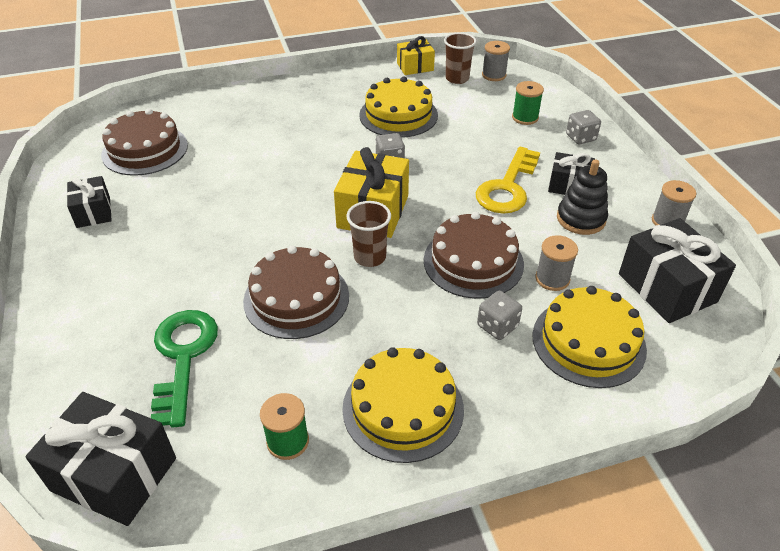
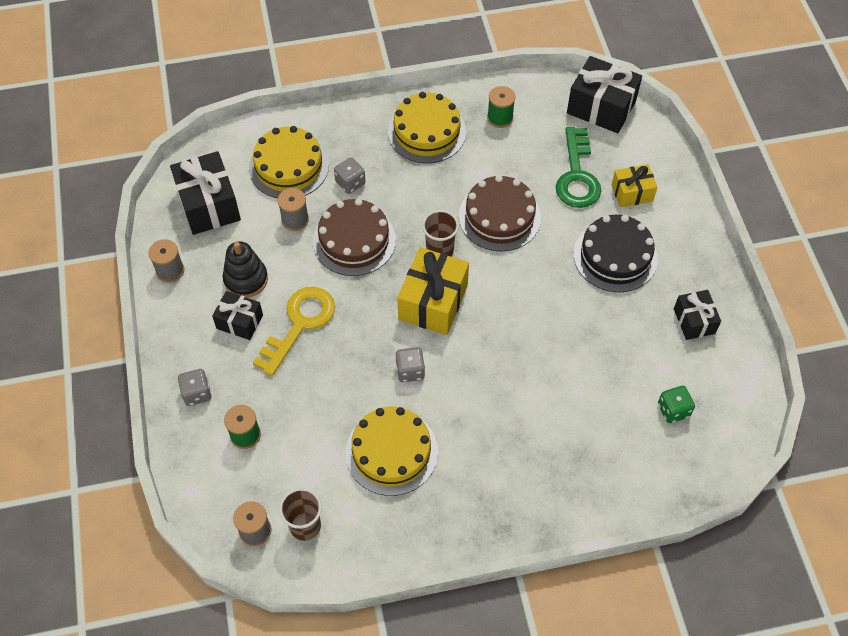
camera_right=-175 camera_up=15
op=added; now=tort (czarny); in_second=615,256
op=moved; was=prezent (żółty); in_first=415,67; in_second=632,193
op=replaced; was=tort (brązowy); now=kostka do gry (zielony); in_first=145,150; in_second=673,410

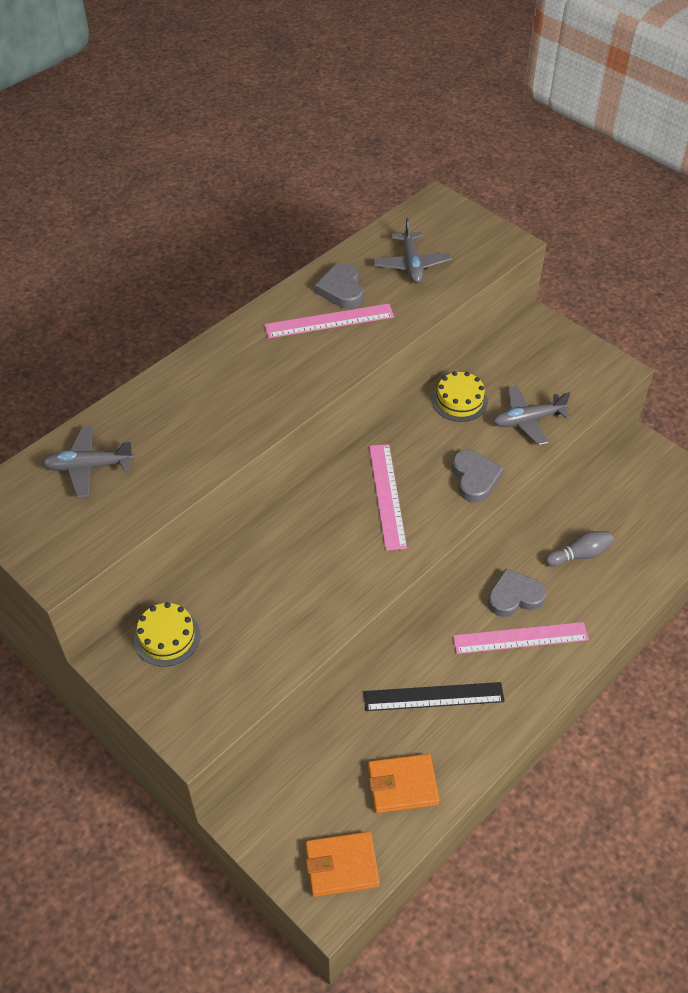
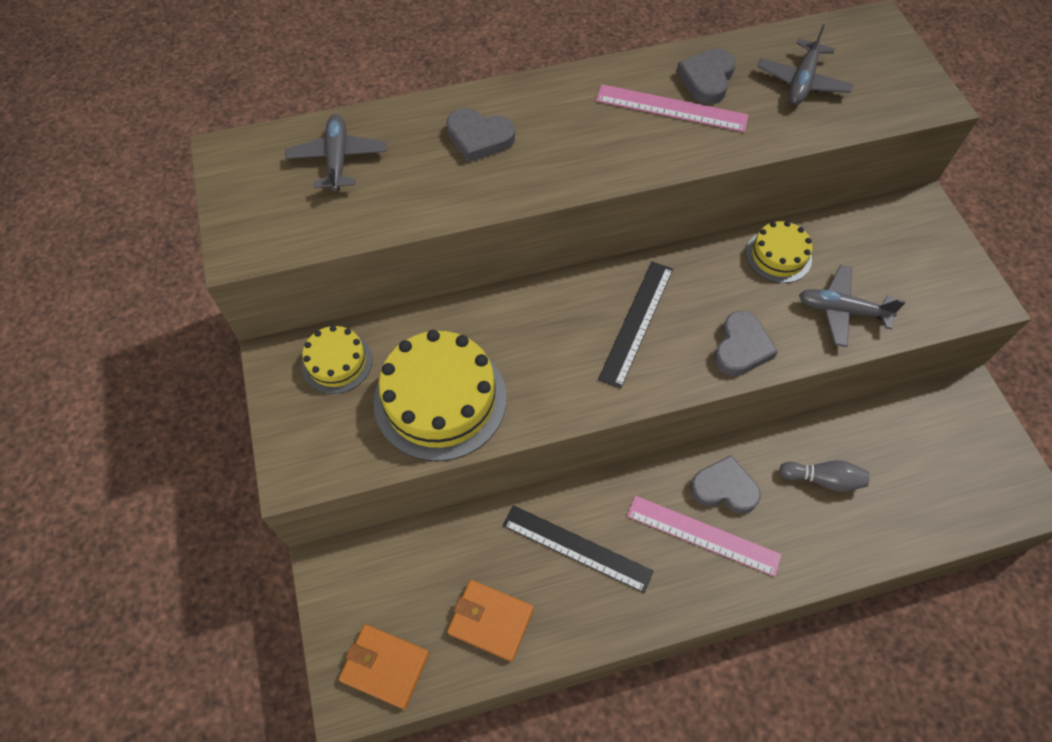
camera_right=30 camera_up=10
op=added; now=tort (żółty); in_second=440,399
op=added; now=serce (szary); in_second=479,138
op=recoloured; was=linijka (różowy); now=linijka (czarny); in_first=387,495; in_second=636,322
op=turned; was=samolot (szary); in_first=88,467; in_second=338,159; clockwise=60

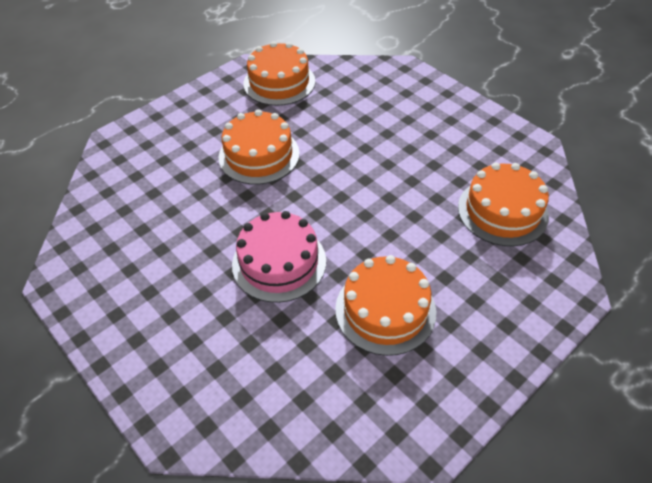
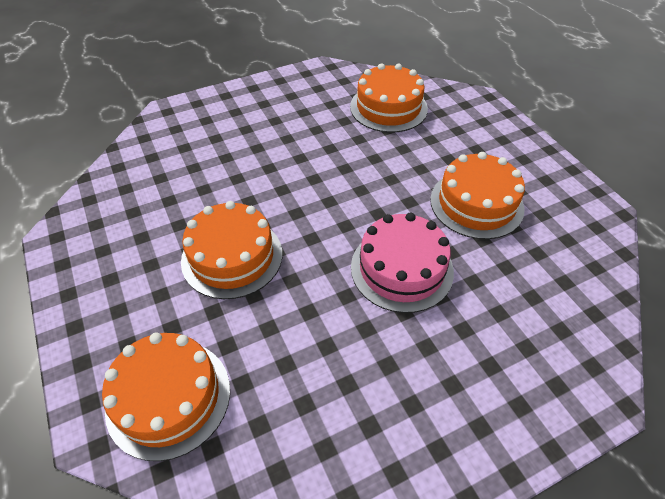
camera_right=-75 camera_up=0
op=moved; was=tort (pomarańczowy); in_first=279,82; in_second=168,397

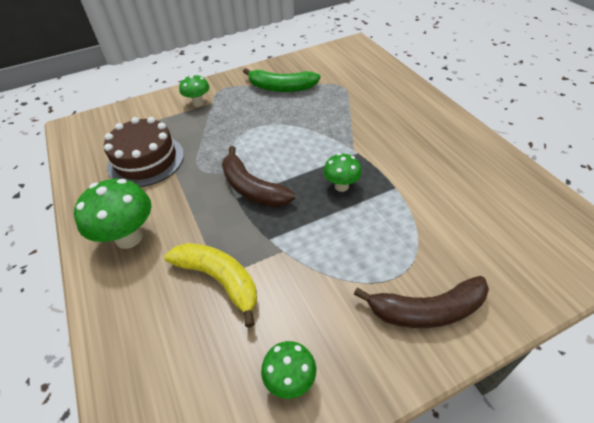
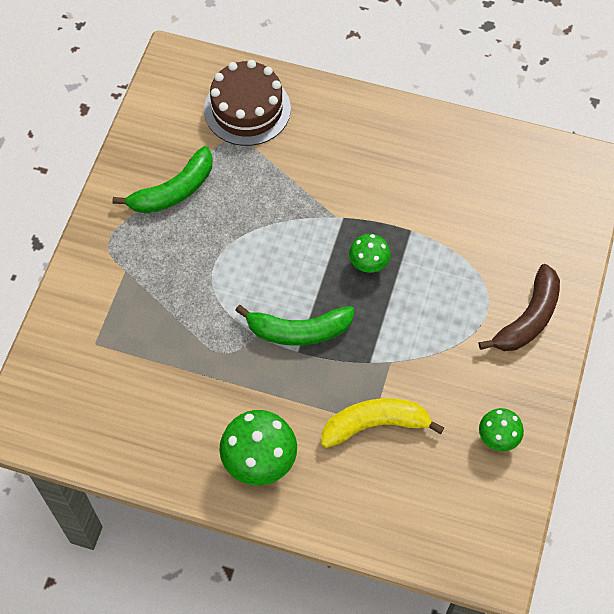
camera_right=-50 camera_up=15
op=removed; was=grzyb (zielony); in_first=198,103
op=moved; was=tort (brązowy); in_first=146,160; in_second=247,109
op=recoloured; was=banan (brązowy); now=banan (zielony); in_first=252,188; in_second=298,330

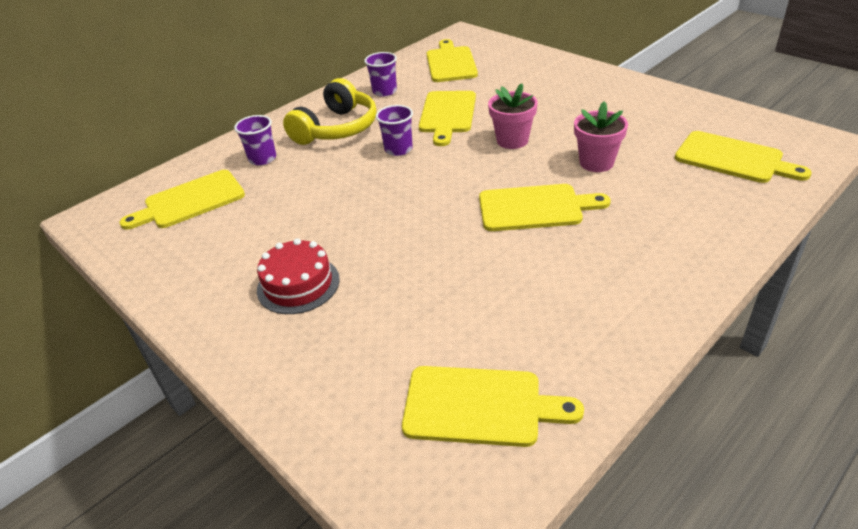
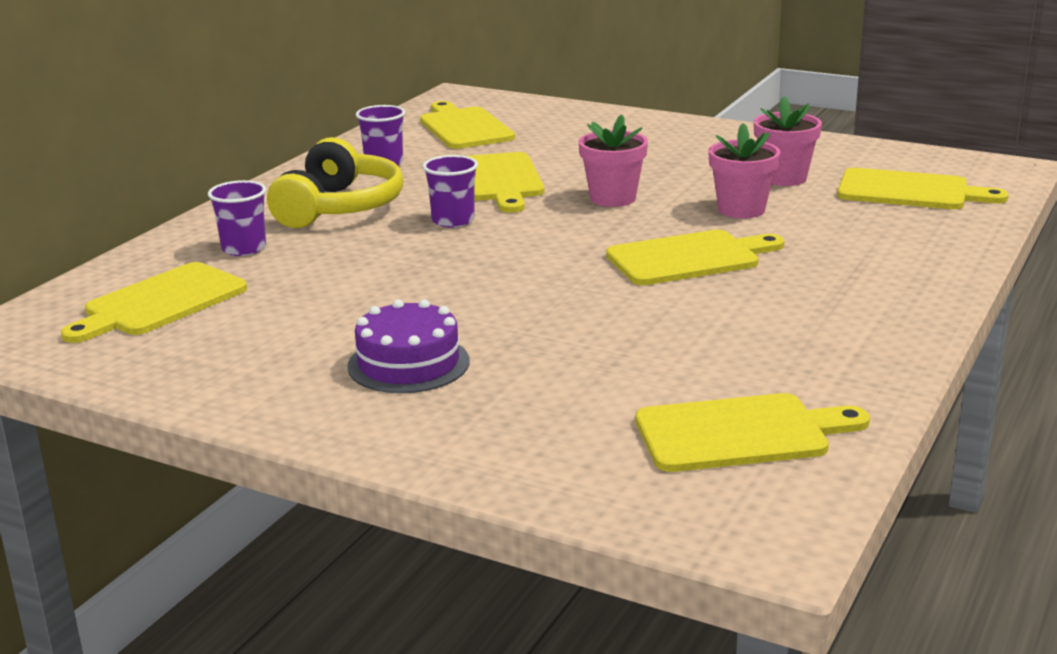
camera_right=-20 camera_up=-15
op=added; now=doniczka (różowy); in_second=784,178
op=recoloured; was=tort (czerwony); now=tort (fioletowy); in_first=298,284; in_second=408,364

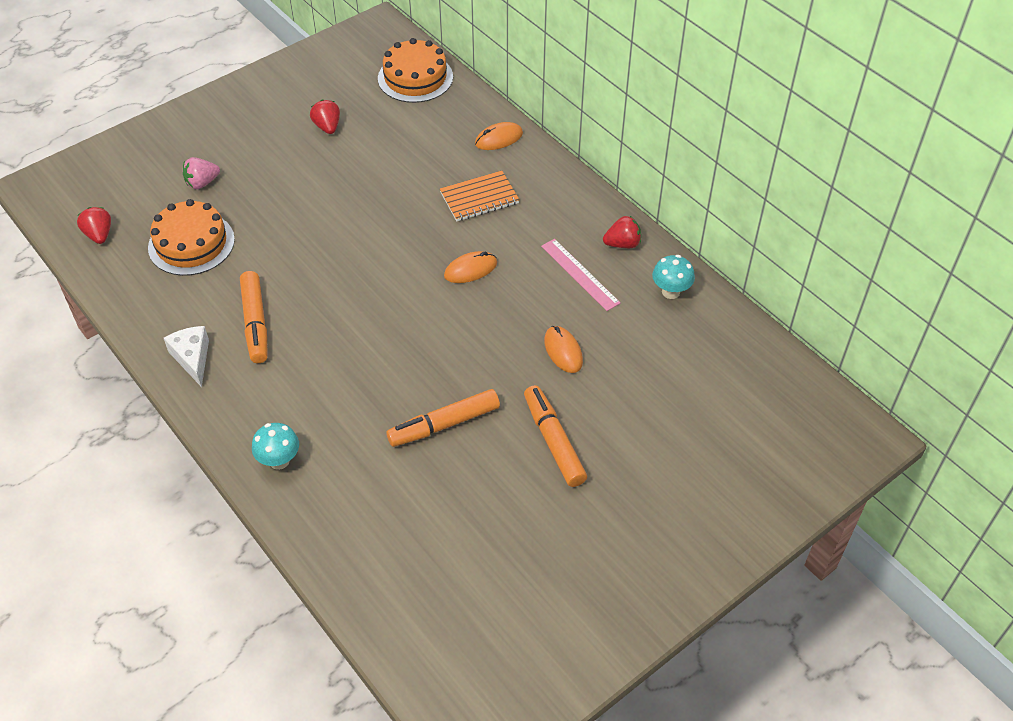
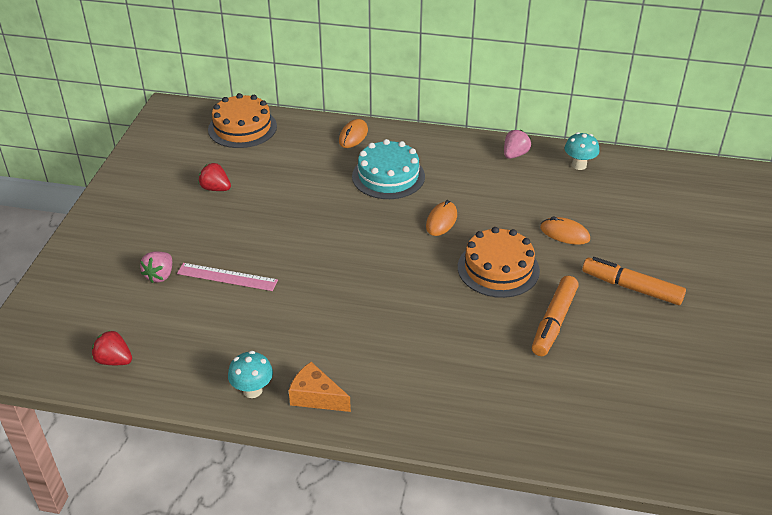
camera_right=-40 camera_up=-10
op=removed; was=flamaster (pomarańczowy); in_first=255,323
op=moved; was=tort (pomarańczowy); in_first=191,243; in_second=498,268
op=moved; was=grzyb (turkusowy); in_first=279,461; in_second=252,390
op=moved; was=linijka (różowy); in_first=579,274; in_second=227,277
op=replaced; was=zeszyt (pomarańczowy); now=tort (turkusowy); in_first=479,198; in_second=388,176
op=recoloured; was=ser (biały); now=ser (pomarańczowy); in_first=192,358; in_second=316,397
op=recoloured; was=truskawka (czerwony); now=truskawka (różowy); in_first=622,244; in_second=515,155

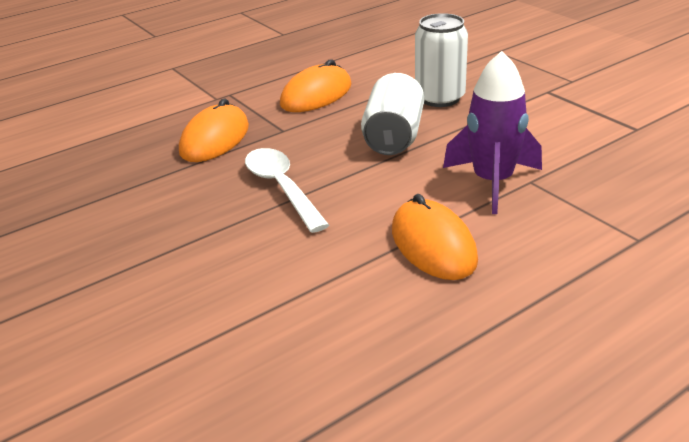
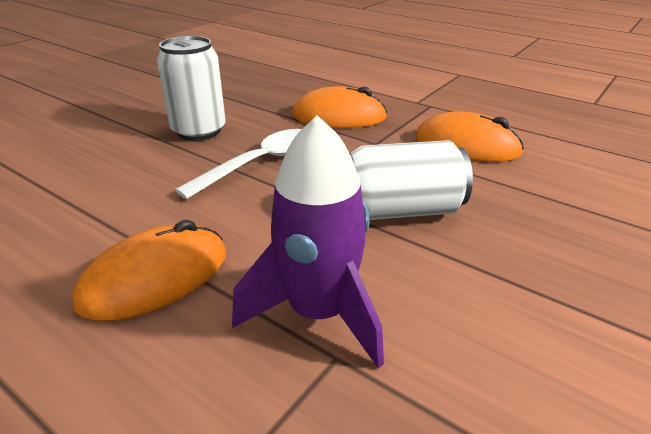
camera_right=70 camera_up=0
op=moved; was=puszka (biały); in_first=440,98; in_second=199,131

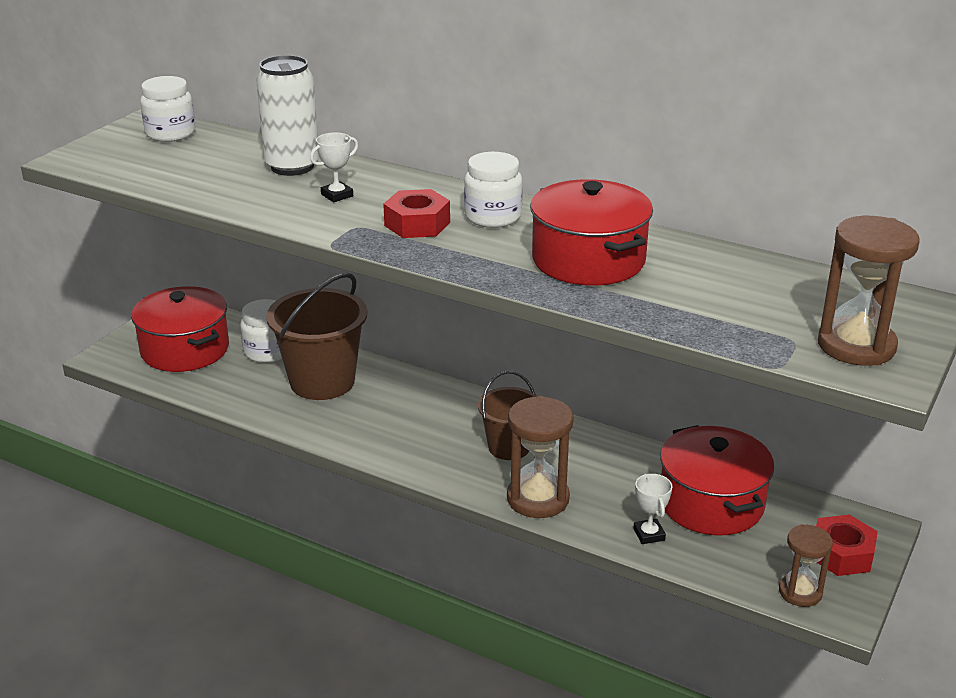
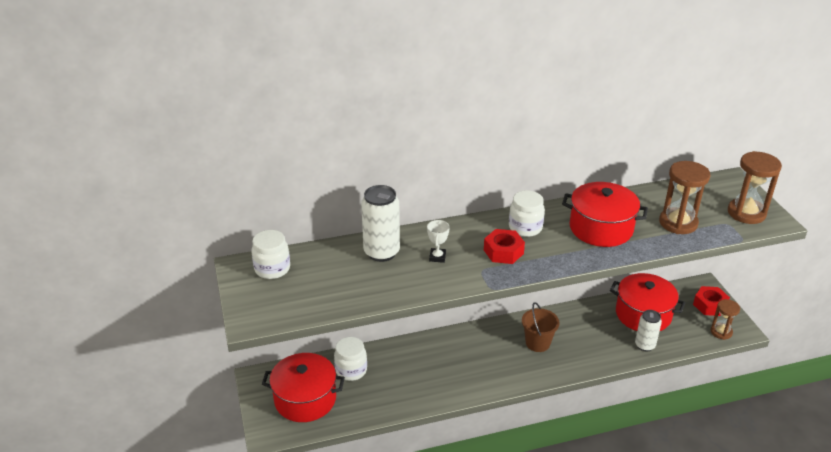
camera_right=-45 camera_up=5
op=removed; was=wiadro (brązowy); in_first=322,382
op=moved; was=klepsydra (brązowy); in_first=538,499; in_second=678,223
op=replaced; was=puchar (biały); now=puszka (biały); in_first=649,534; in_second=645,345

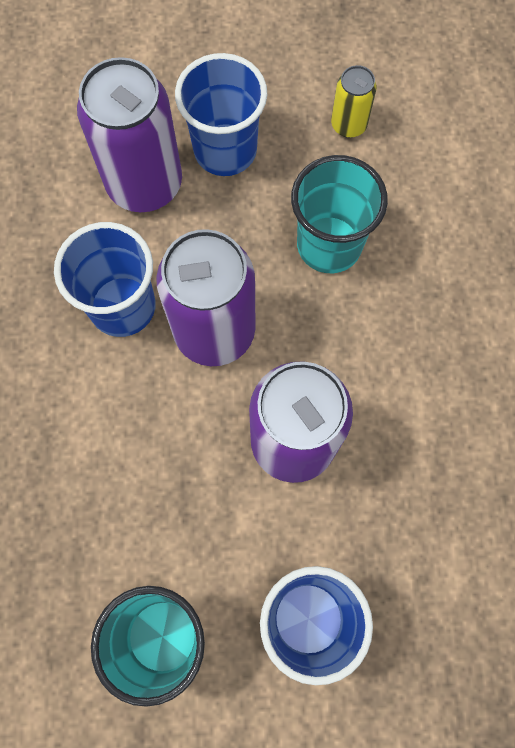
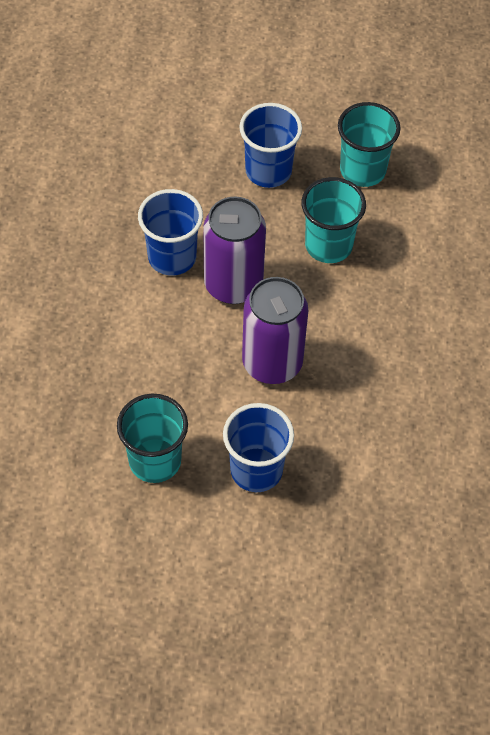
camera_right=10 camera_up=-15
op=removed; was=puszka (fioletowy); in_first=144,184
op=replaced; was=puszka (żółty); now=szklanka (turkusowy); in_first=348,125; in_second=362,170

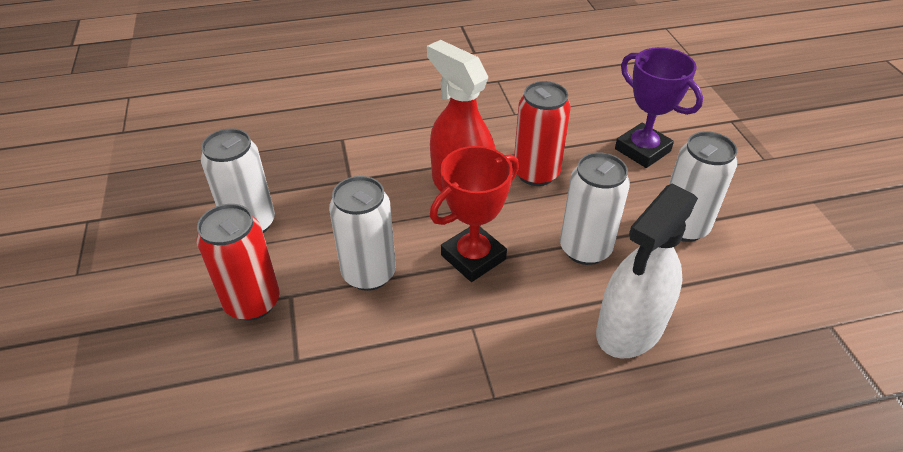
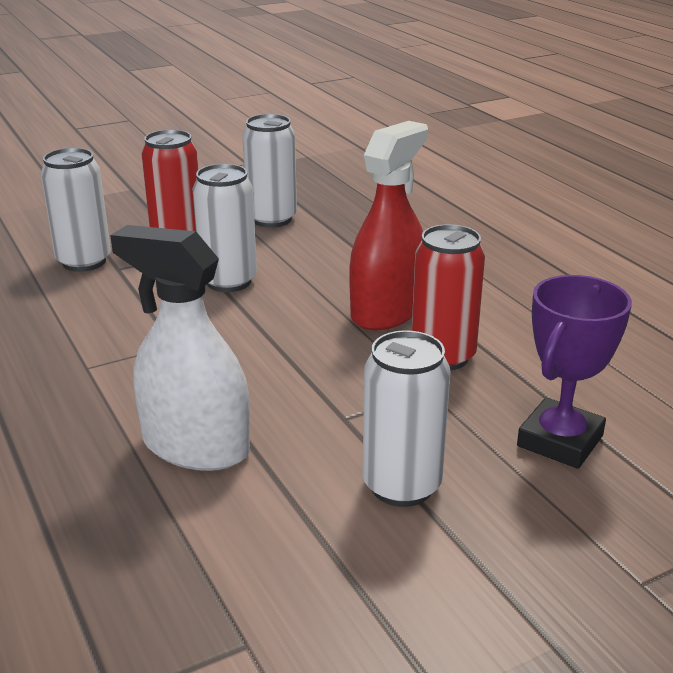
camera_right=75 camera_up=-15
op=removed; was=puchar (czerwony); in_first=473,257
op=moved; was=puszka (biały); in_first=585,249; in_second=84,261

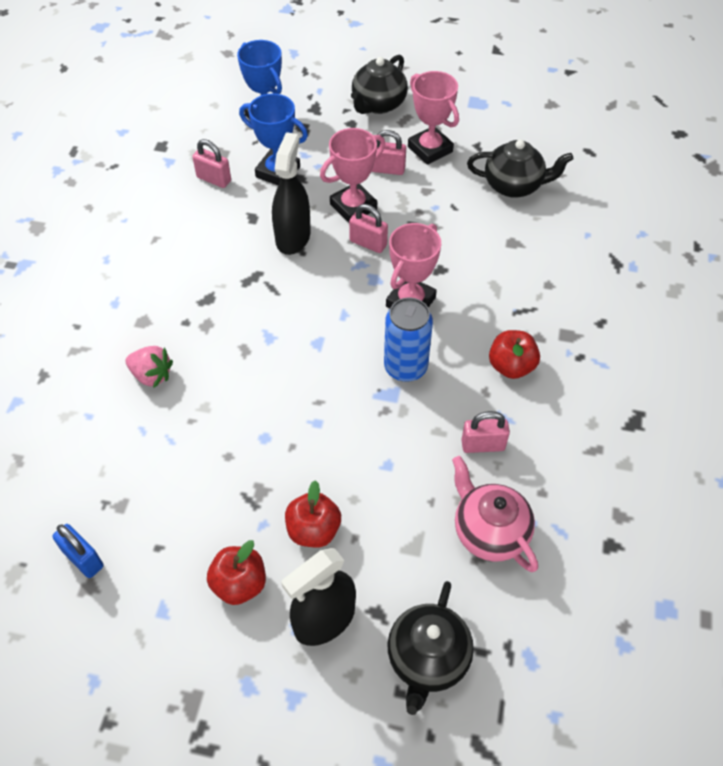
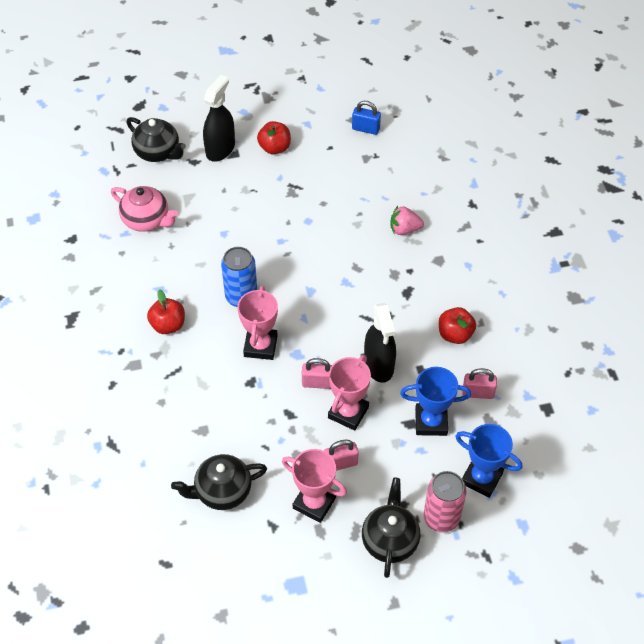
camera_right=155 camera_up=0
op=removed; was=kłódka (różowy); in_first=483,445
op=added; now=puszka (różowy); in_second=441,517
op=moved; was=jabłko (czerwony); in_first=313,530; in_second=455,334
op=turned; was=imbryk (czarny); in_first=427,659; in_second=158,152; clockwise=135

